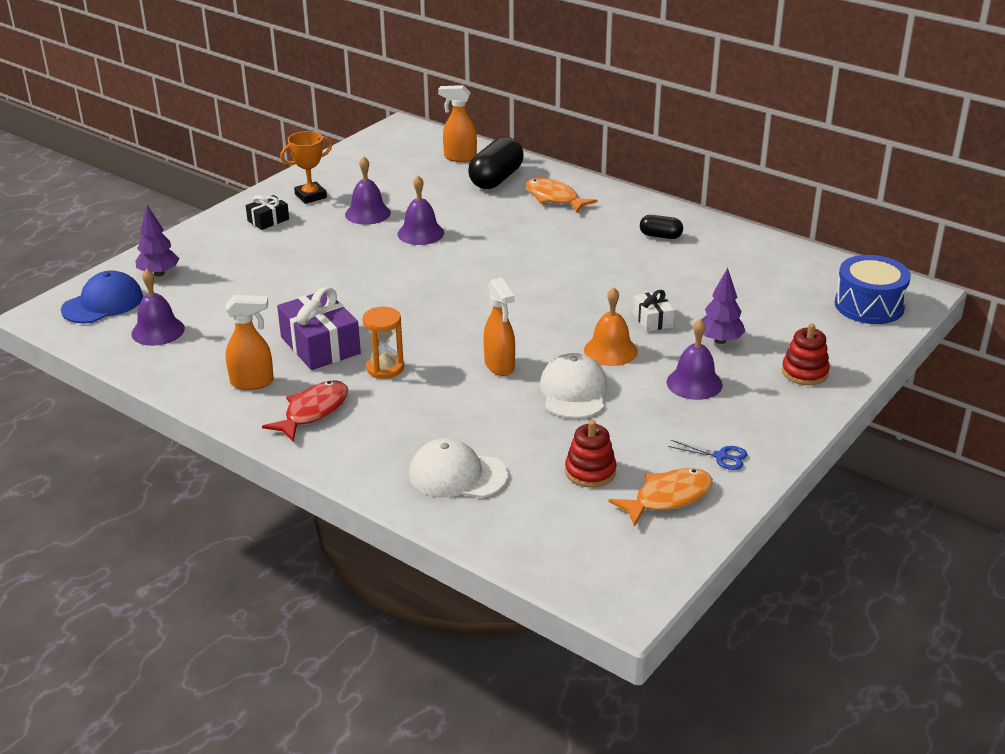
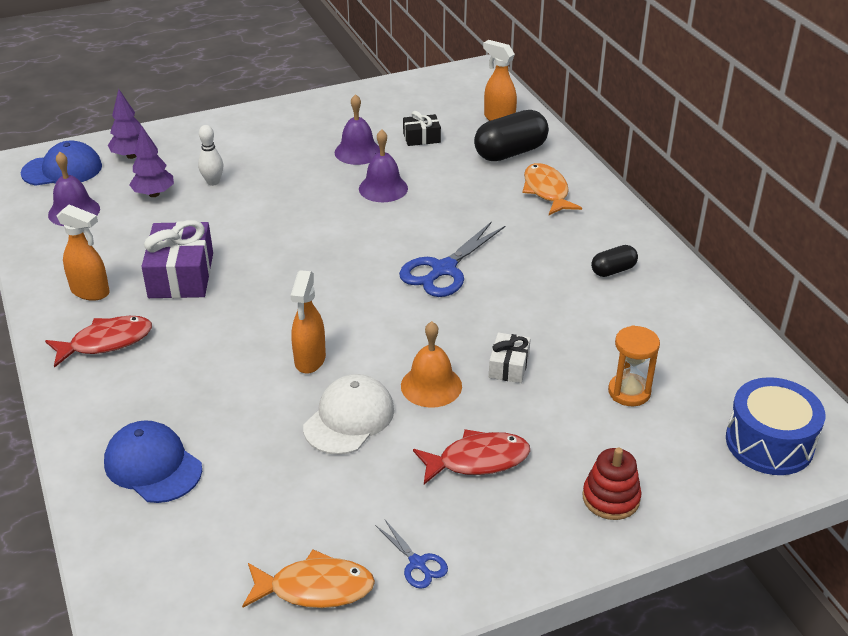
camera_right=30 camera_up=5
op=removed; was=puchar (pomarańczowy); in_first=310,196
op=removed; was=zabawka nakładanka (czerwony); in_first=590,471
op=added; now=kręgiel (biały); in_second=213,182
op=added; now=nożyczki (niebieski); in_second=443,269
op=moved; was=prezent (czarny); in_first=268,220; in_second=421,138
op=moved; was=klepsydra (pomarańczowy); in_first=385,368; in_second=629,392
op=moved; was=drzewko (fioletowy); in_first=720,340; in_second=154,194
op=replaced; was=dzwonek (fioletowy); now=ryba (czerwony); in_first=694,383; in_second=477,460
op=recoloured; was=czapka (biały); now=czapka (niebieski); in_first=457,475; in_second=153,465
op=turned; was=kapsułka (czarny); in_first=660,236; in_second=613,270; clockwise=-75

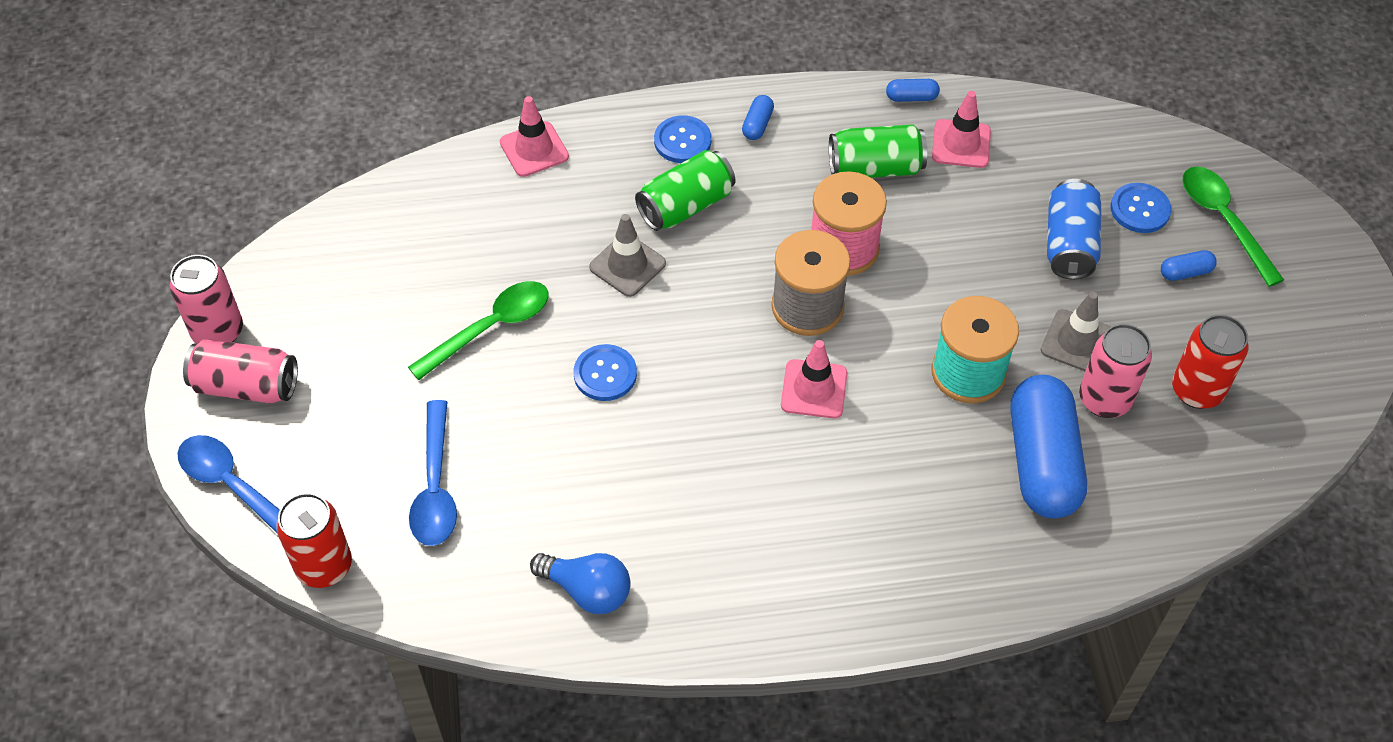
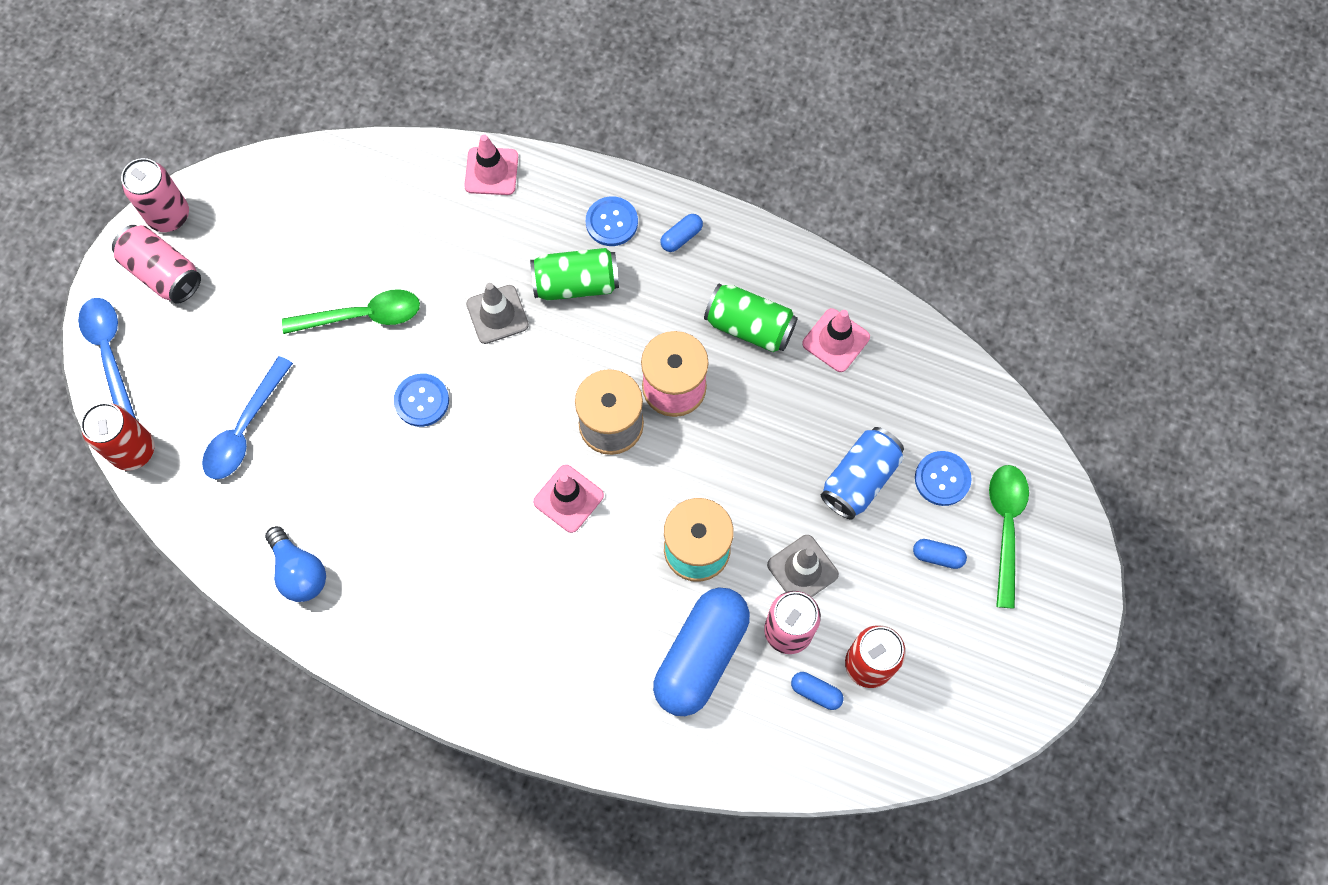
camera_right=30 camera_up=15
op=moved; was=kapsułka (niebieski); in_first=911,97; in_second=816,692

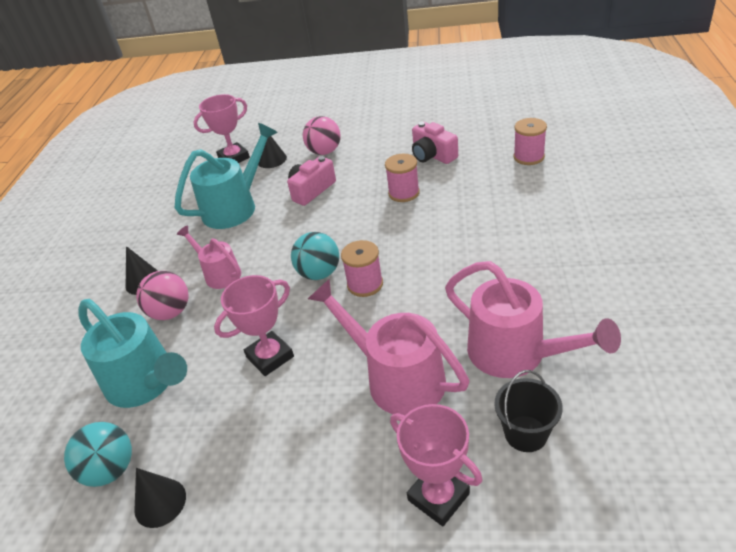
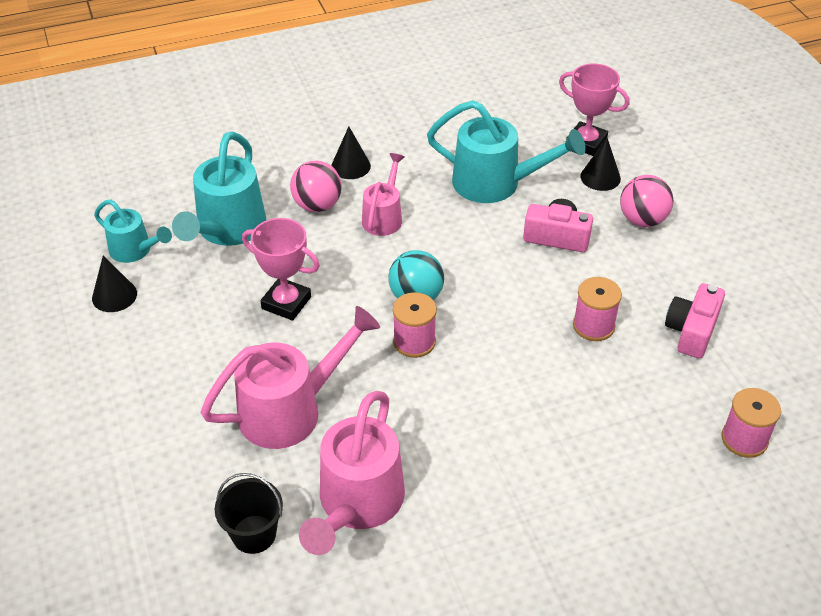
camera_right=60 camera_up=5
op=removed; was=puchar (różowy); in_first=438,497
op=replaced; was=piłka (turkusowy); now=konewka (turkusowy); in_first=110,470; in_second=135,251
op=turned; was=konewka (różowy); in_first=395,378; in_second=291,409; clockwise=45

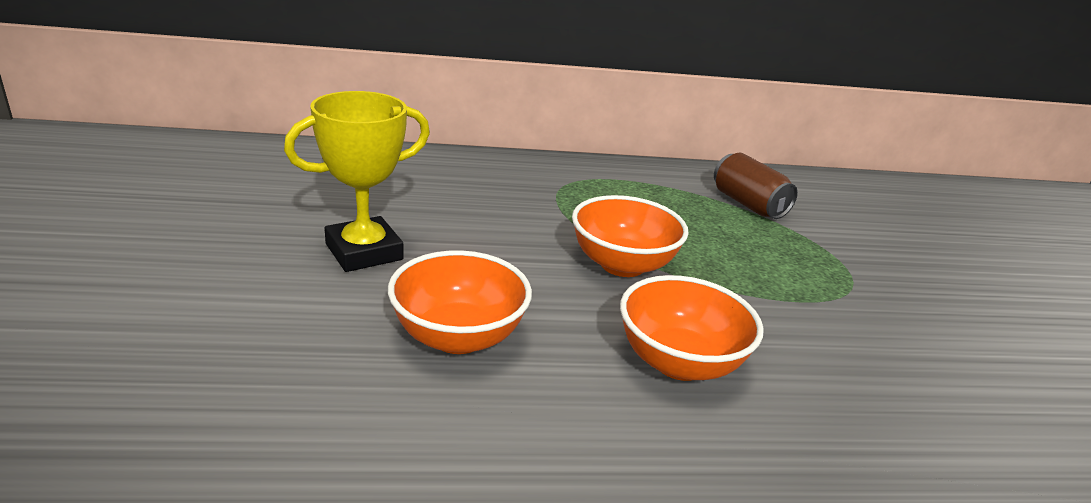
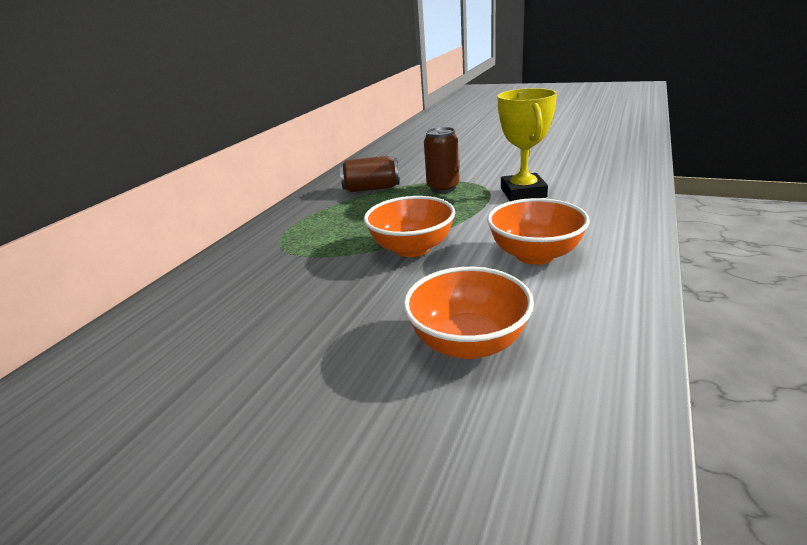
camera_right=-55 camera_up=0
op=added; now=puszka (brązowy); in_second=443,188
op=moved; was=puchar (żółty); in_first=364,252; in_second=523,192

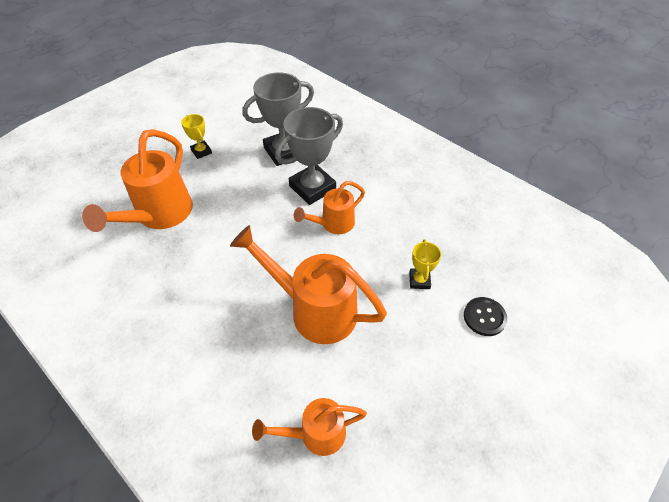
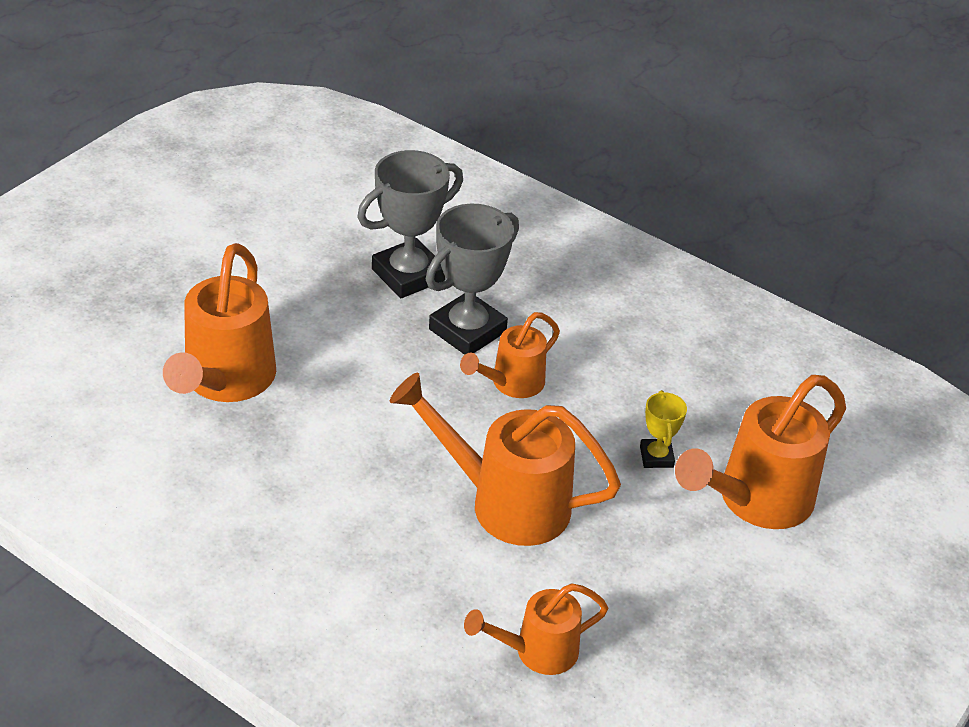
camera_right=-10 camera_up=-10
op=removed; was=puchar (żółty); in_first=201,151
op=replaced; was=guzik (czarny); now=konewka (pomarańczowy); in_first=484,317; in_second=756,500

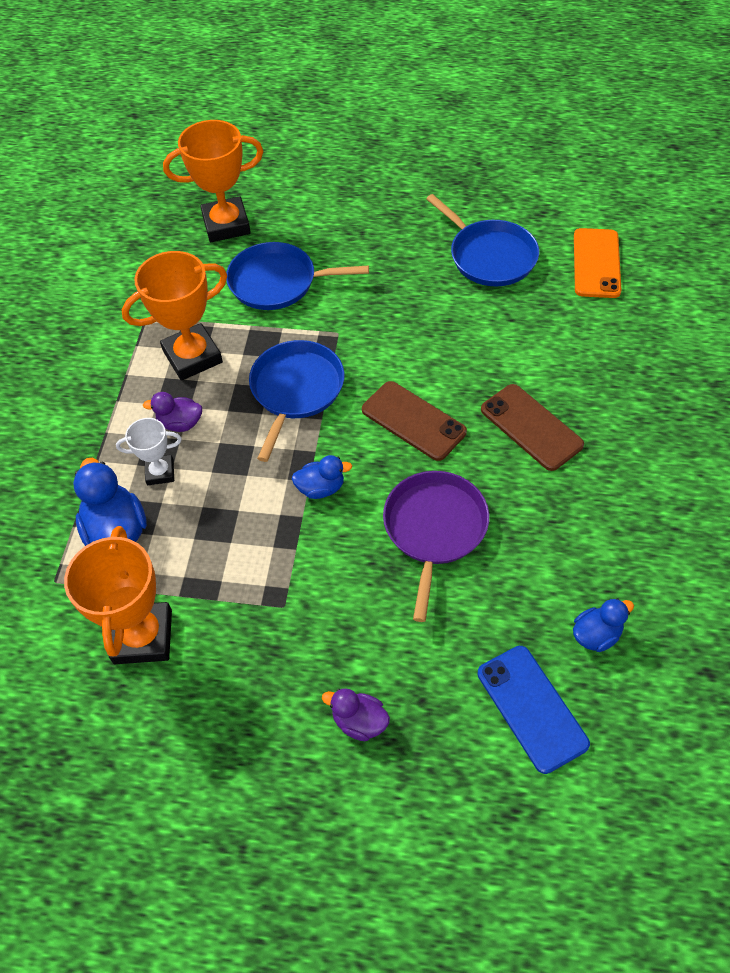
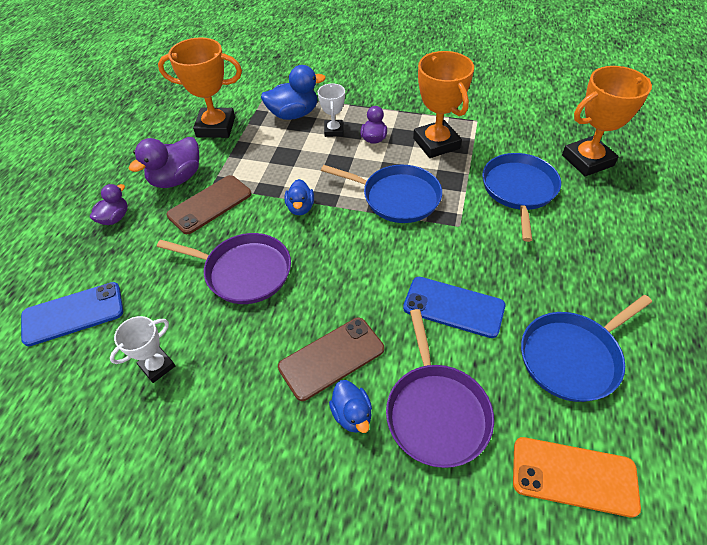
camera_right=95 camera_up=-5
op=added; now=puchar (biały); in_second=157,366
op=added; now=kaczka (fioletowy); in_second=176,179
op=added; now=patelnia (fioletowy); in_second=436,412
op=added; now=telefon (niebieski); in_second=453,307
op=moved; was=telefon (brązowy); in_first=413,421; in_second=210,204
op=moved; was=kaczka (niebieski); in_first=596,635; in_second=352,414
op=turned; was=puchar (pomarańczowy); in_first=226,225; in_second=587,160; clockwise=75

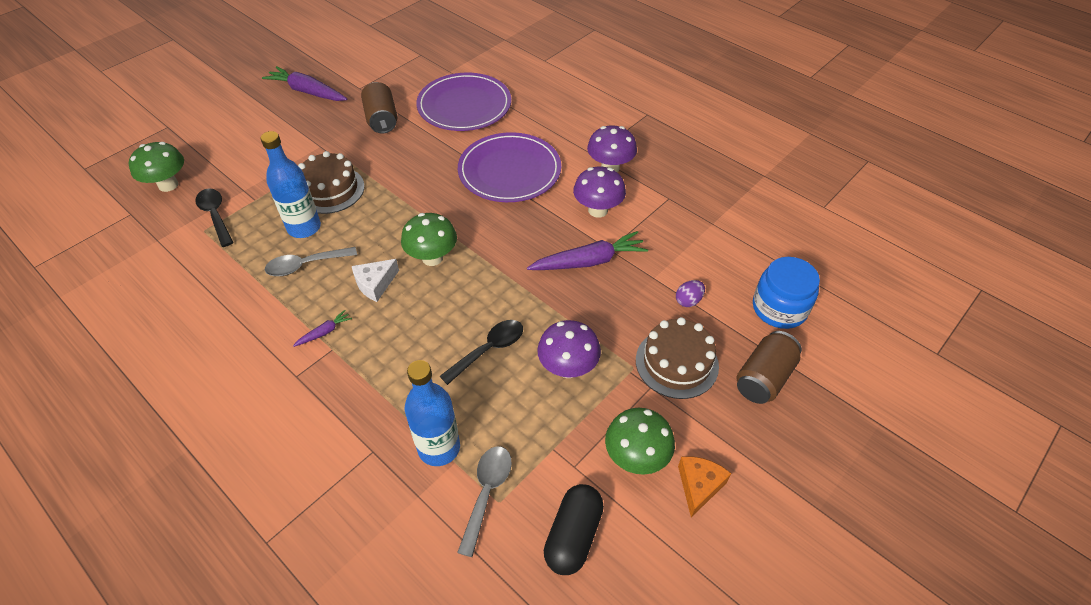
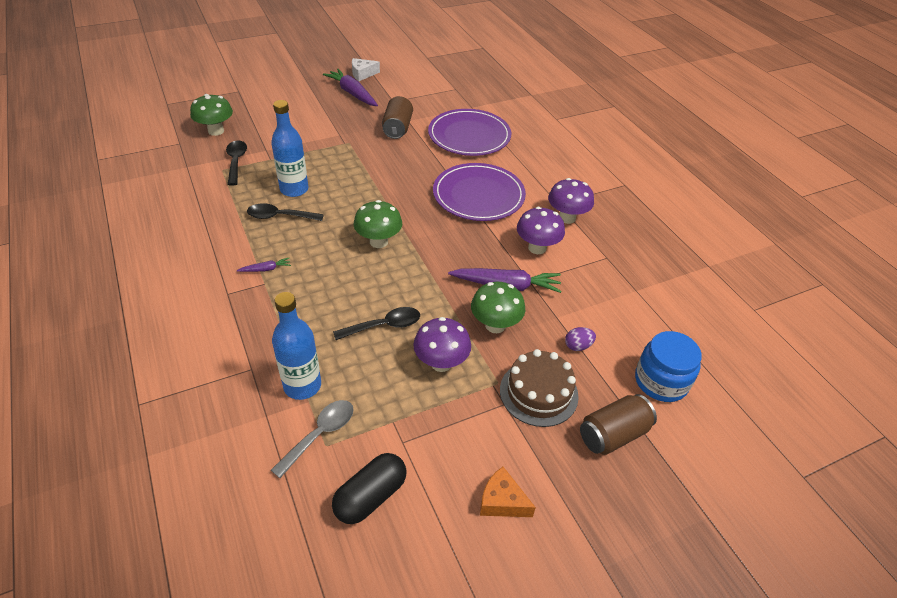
camera_right=20 camera_up=-5
op=removed; was=tort (brązowy); in_first=330,190
op=moved; was=ser (biały); in_first=375,284; in_second=362,74
op=moved; was=grzyb (zielony); in_first=636,457; in_second=495,325
op=recoloured; was=łyżka (szary); now=łyżka (czarny); in_first=305,265; in_second=279,216
op=turned; was=ser (pomarańczowy); in_first=699,486; in_second=502,501; clockwise=-105

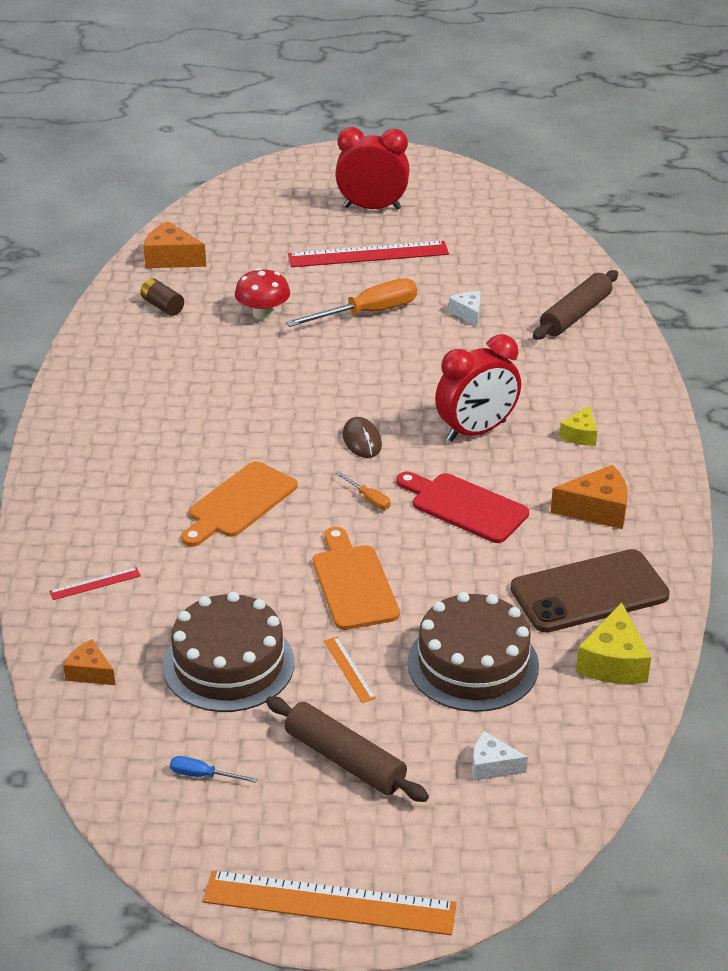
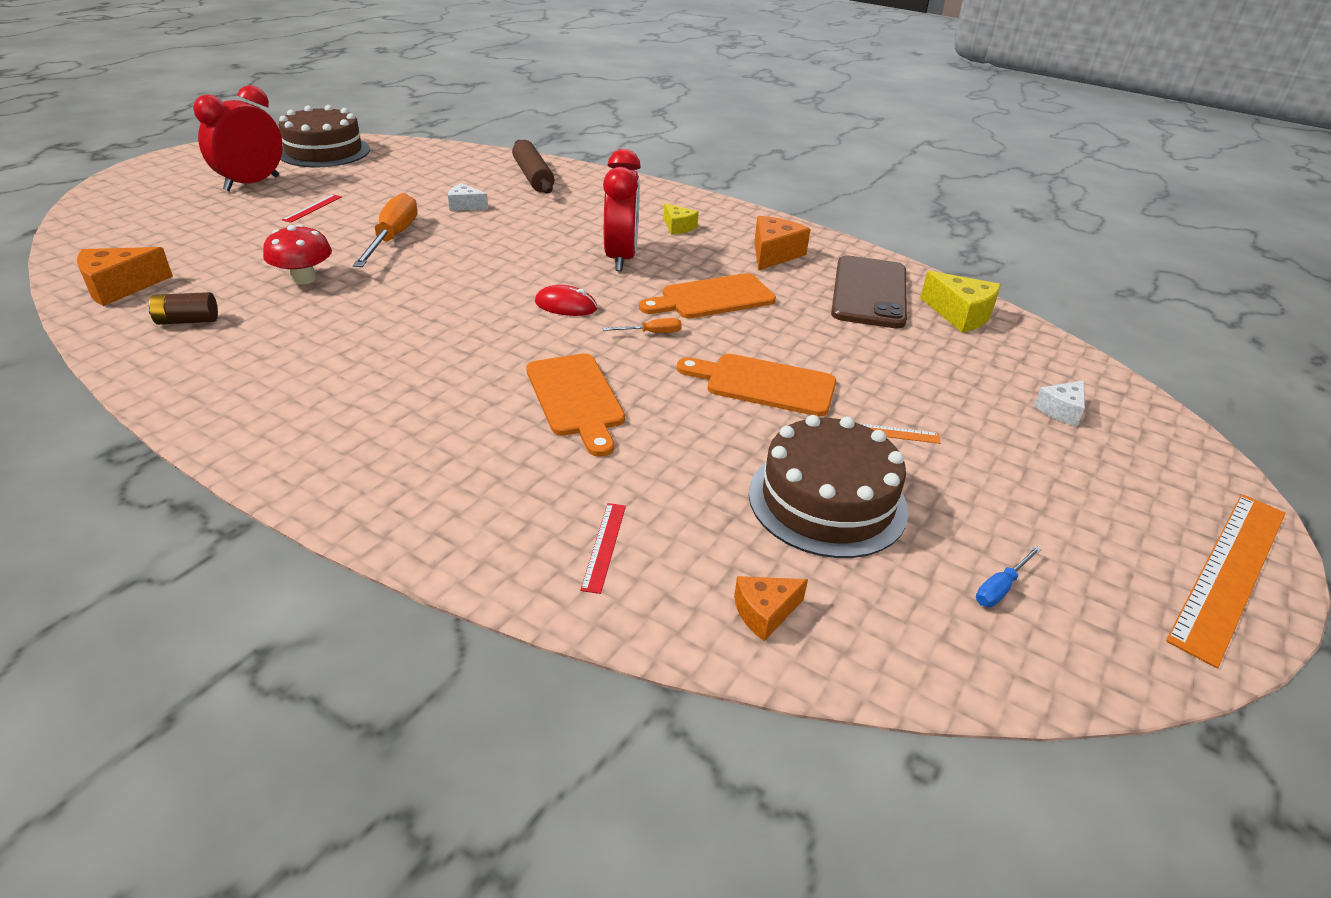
camera_right=-60 camera_up=0
op=removed; was=wałek do ciasta (brązowy); in_first=345,760
op=moved; was=tort (brązowy); in_first=473,664; in_second=324,151
op=recoloured; was=myszka (brązowy); now=myszka (czerwony); in_first=362,440; in_second=566,305
op=recoloured; was=deska do krojenia (czerwony); now=deska do krojenia (pomarańczowy); in_first=464,506; in_second=712,298
op=resized; was=linijka (czerwony); in_first=368,254; in_second=312,208; ratio=0.44

